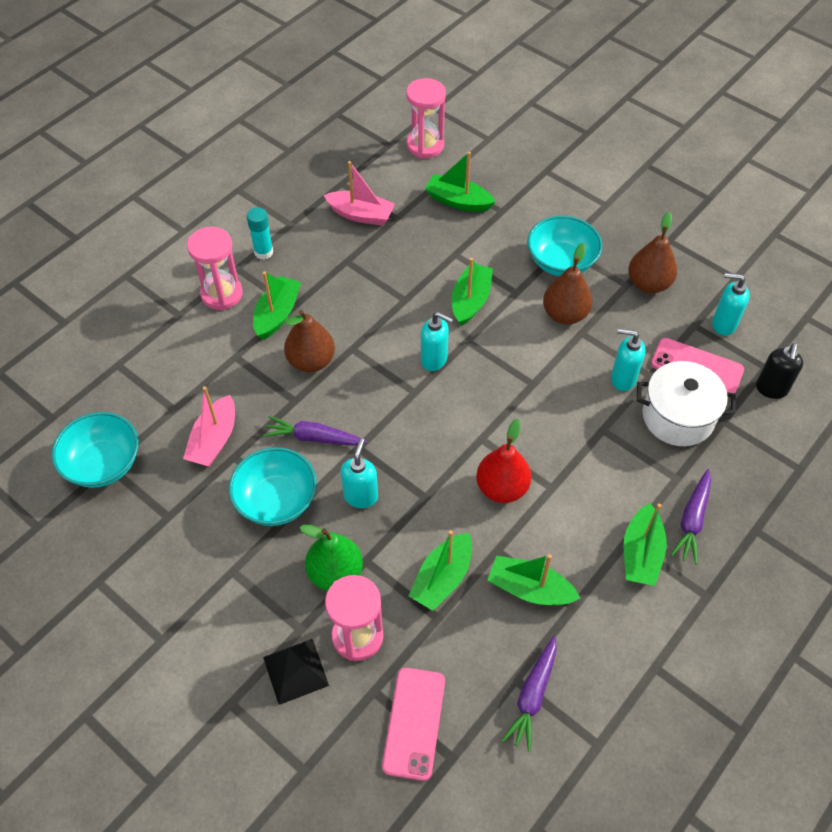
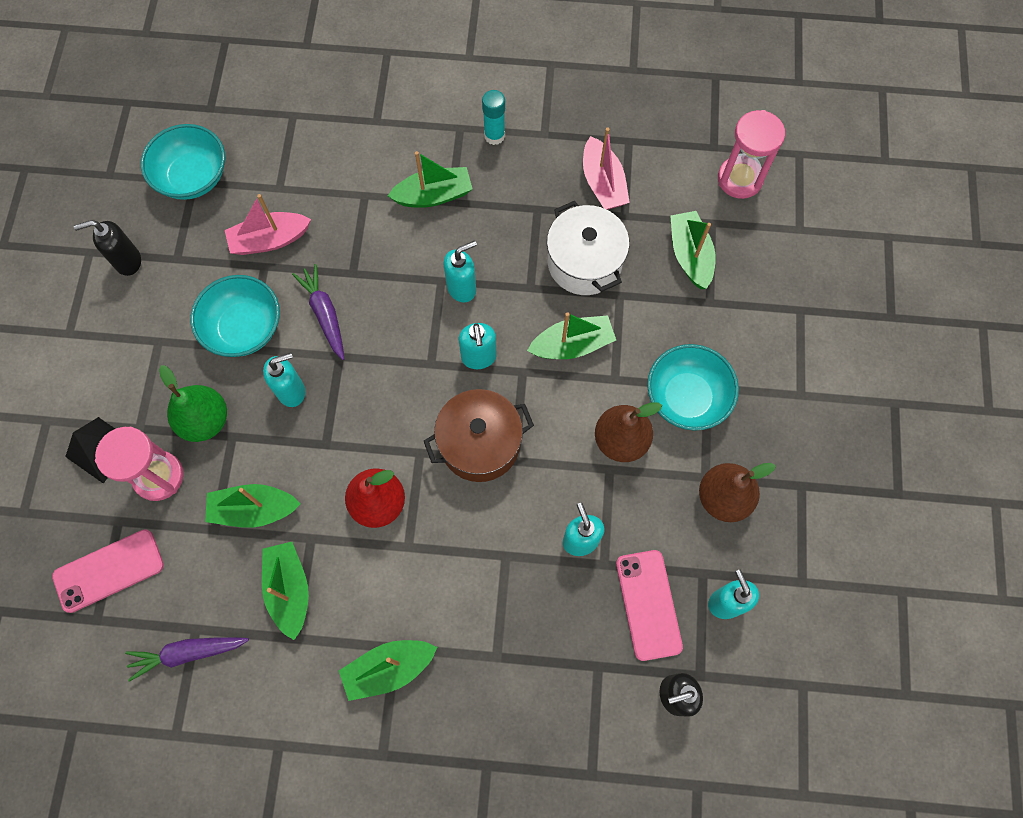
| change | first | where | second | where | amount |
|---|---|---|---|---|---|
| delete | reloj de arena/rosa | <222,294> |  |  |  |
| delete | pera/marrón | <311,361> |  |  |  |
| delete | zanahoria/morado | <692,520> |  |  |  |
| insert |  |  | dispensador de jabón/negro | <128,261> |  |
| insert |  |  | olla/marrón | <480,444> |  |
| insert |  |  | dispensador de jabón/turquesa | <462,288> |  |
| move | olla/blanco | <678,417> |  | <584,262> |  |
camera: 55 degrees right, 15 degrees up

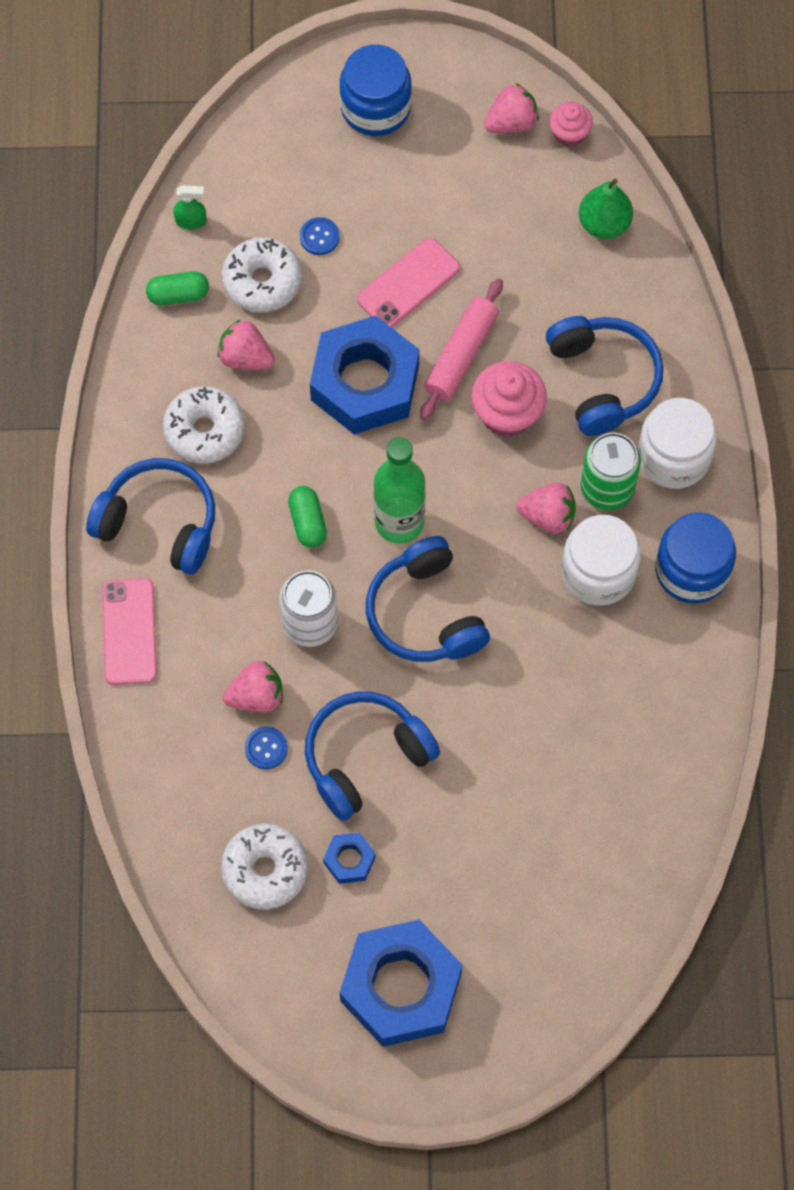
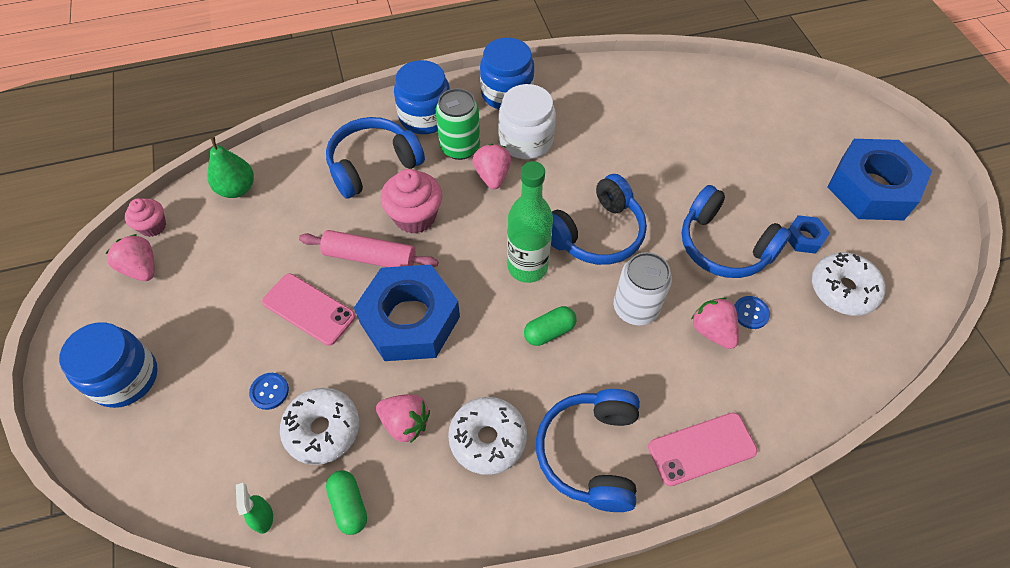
| change | first | where | second | where | amount |
|---|---|---|---|---|---|
| recolor | tarro/blanco | <673,456> | tarro/azul | <425,116> |  |
| rotate | fresa/rosa | <245,357> |  | <405,423> | 75 degrees counterclockwise |
camera: 105 degrees left, 10 degrees down

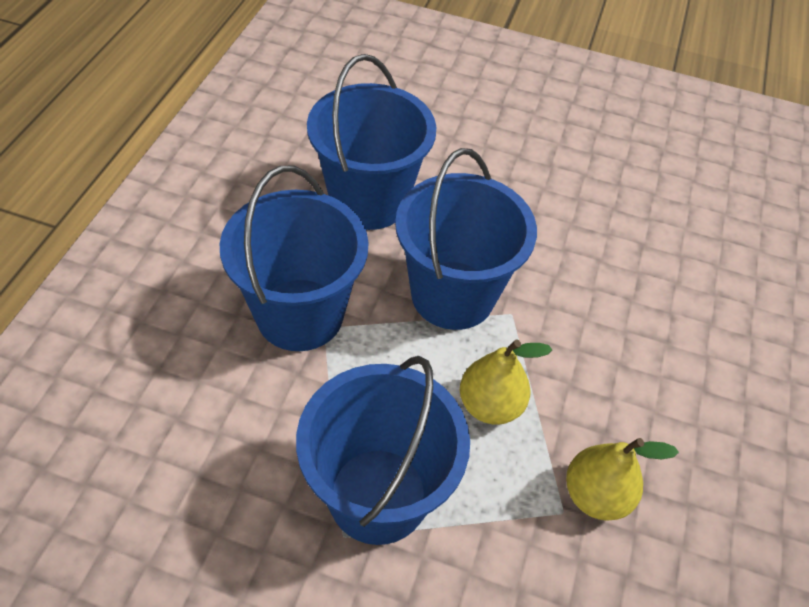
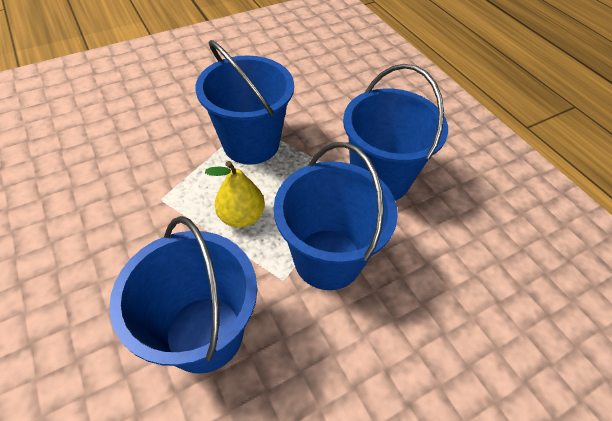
| change | first | where | second | where | amount |
|---|---|---|---|---|---|
| delete | pera/amarillo | <596,495> |  |  |  |
| move | balde/azul | <369,200> |  | <204,333> |  |
camera: 135 degrees right, 0 degrees up

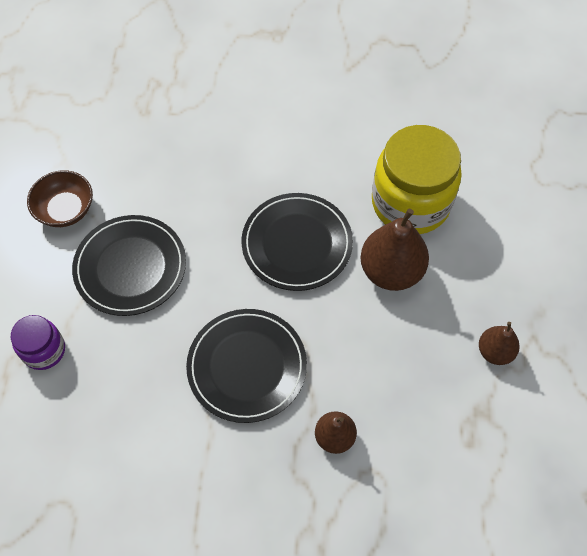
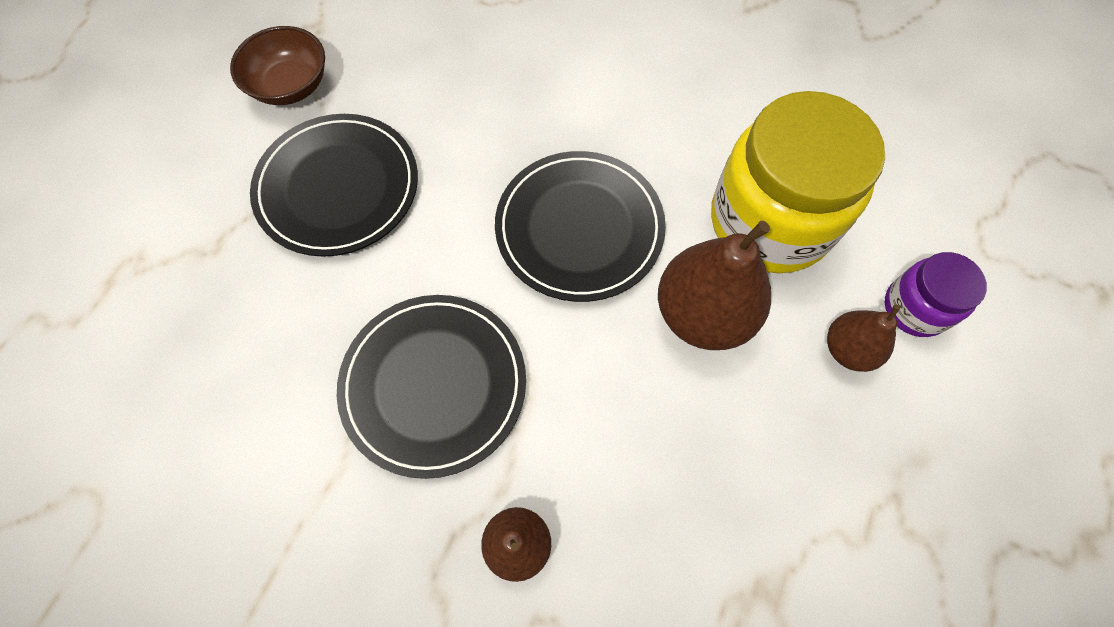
| change | first | where | second | where | amount |
|---|---|---|---|---|---|
| move | tarro/morado | <44,350> |  | <915,308> |  |
| move | pera/marrón | <495,351> |  | <848,349> |  |
camera: 20 degrees right, 5 degrees up

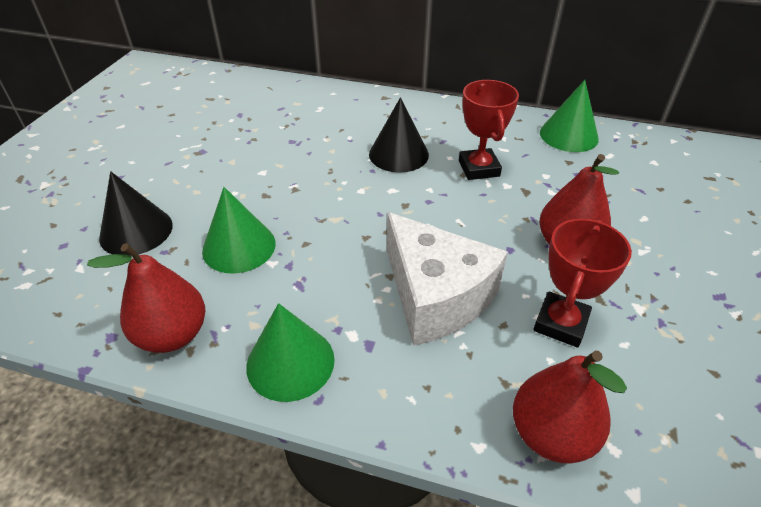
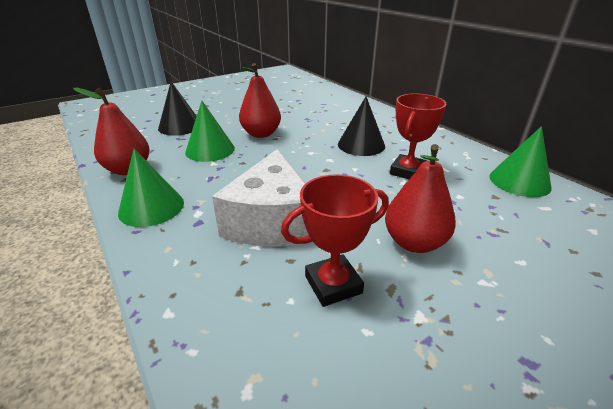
| change | first | where | second | where | amount |
|---|---|---|---|---|---|
| move | pera/rojo | <551,434> |  | <261,134> |  |
camera: 40 degrees right, 10 degrees down

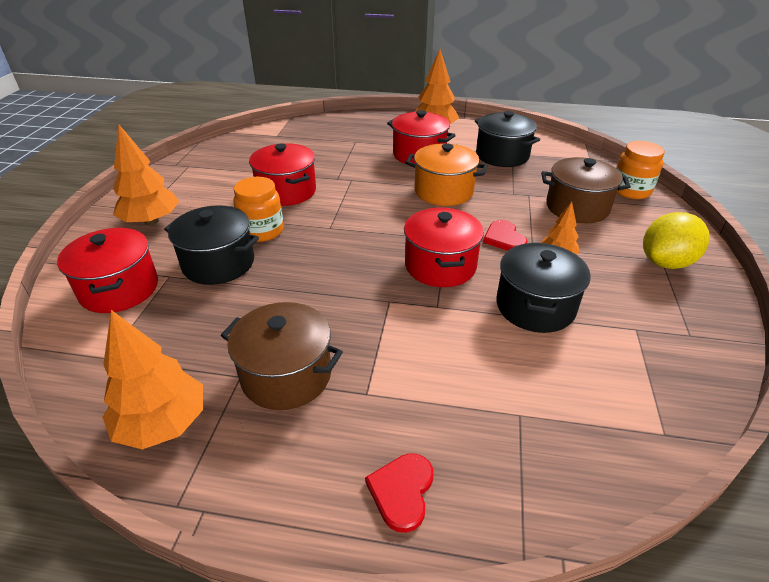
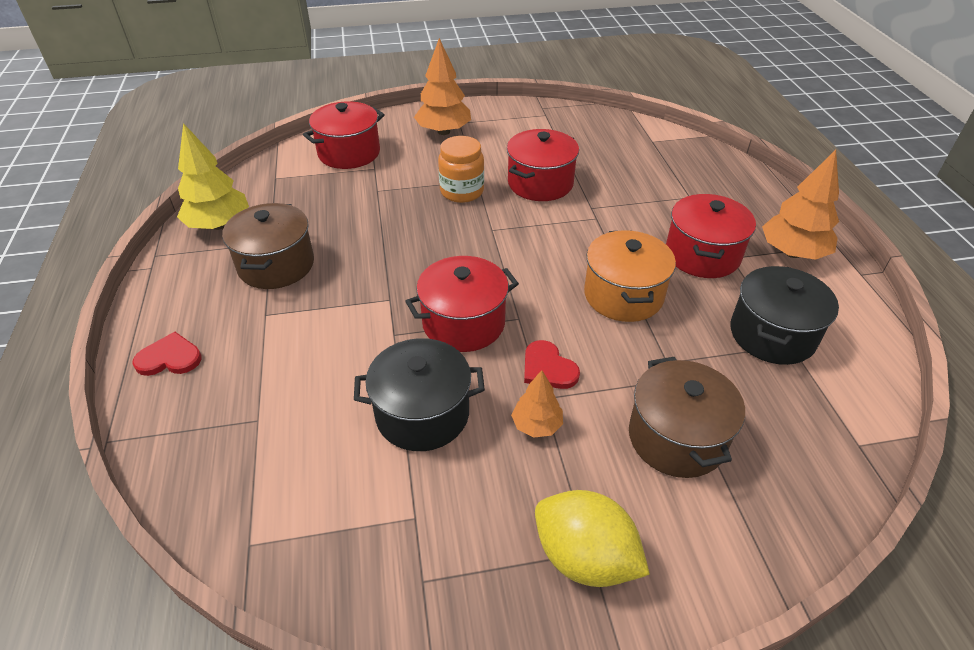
| change | first | where | second | where | amount |
|---|---|---|---|---|---|
| delete | olla/negro | <218,263> |  |  |  |
| delete | tarro/naranja | <630,190> |  |  |  |
| recolor | árbol/naranja | <163,423> | árbol/amarillo | <219,225> |  |
| rotate | corazón/rojo | <504,238> |  | <548,368> | 90 degrees counterclockwise |
camera: 70 degrees right, 5 degrees up

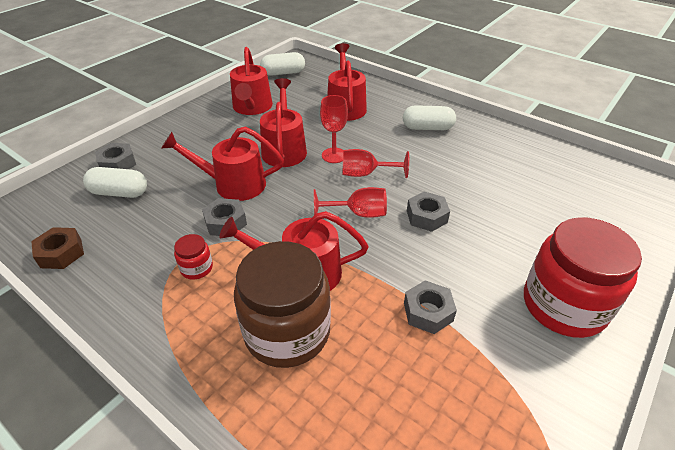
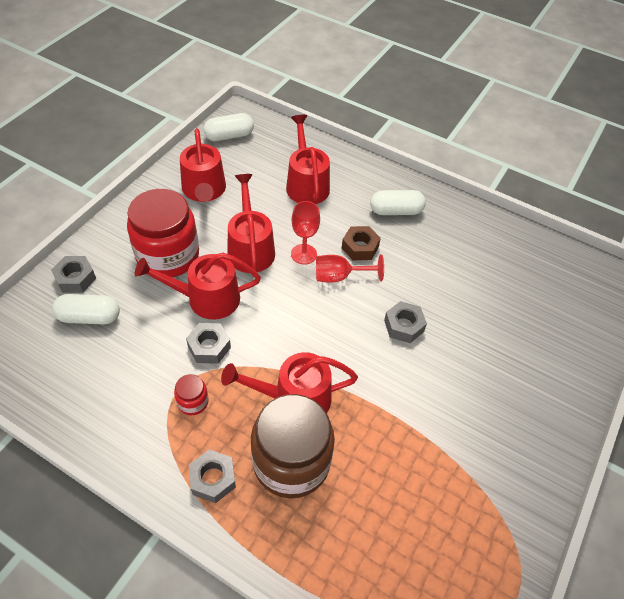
| change | first | where | second | where | amount |
|---|---|---|---|---|---|
| delete | copa/rojo | <358,213> |  |  |  |
| move | tuerca/marrón | <61,253> |  | <360,247> |  |
| move | tuerca/gris | <428,312> |  | <213,479> |  |
| move | tarro/rojo | <563,305> |  | <168,256> |  |
camera: 10 degrees left, 10 degrees up

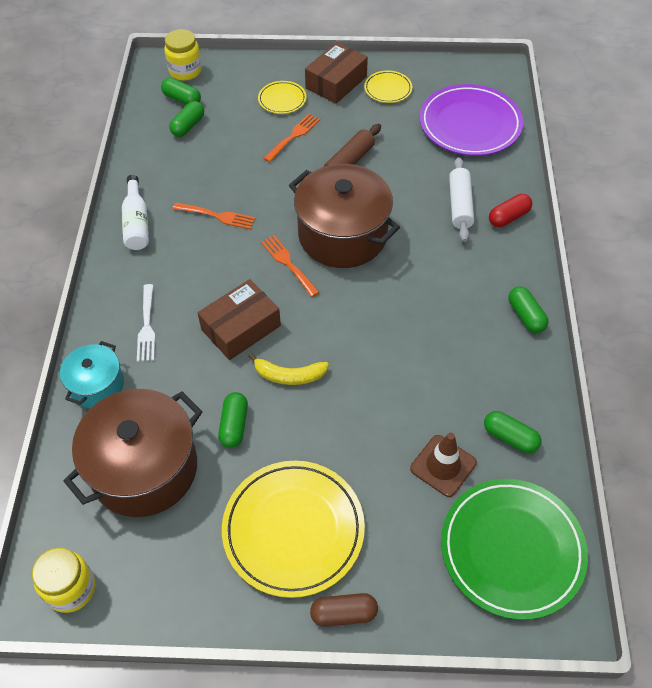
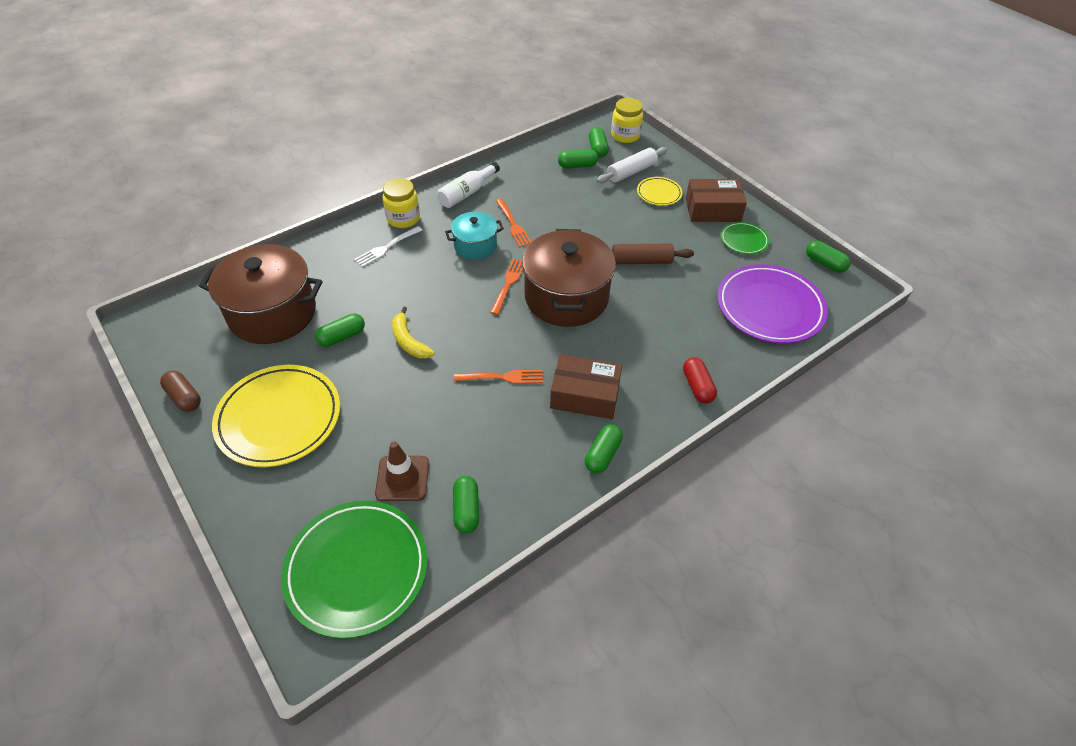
| change | first | where | second | where | amount |
|---|---|---|---|---|---|
| insert |  |  | cápsula/verde | <825,263> |  |
| move | tarro/amarillo | <71,588> |  | <403,218> |  |
| move | olla/turquesa | <97,385> |  | <475,246> |  |
| move | caja/marrón | <241,327> |  | <585,395> |  |
| move | tenedor/naranja | <293,136> |  | <502,377> |  |
| move | cápsula/marrón | <344,613> |  | <184,397> |  |
| move | rodillo/blanco | <460,205> |  | <631,172> |  |
| recolor | plato/amarillo | <388,89> | plato/verde | <743,240> |  |
| rotate | cápsula/rojo | <508,217> |  | <697,386> | 60 degrees clockwise |
camera: 50 degrees right, 5 degrees down

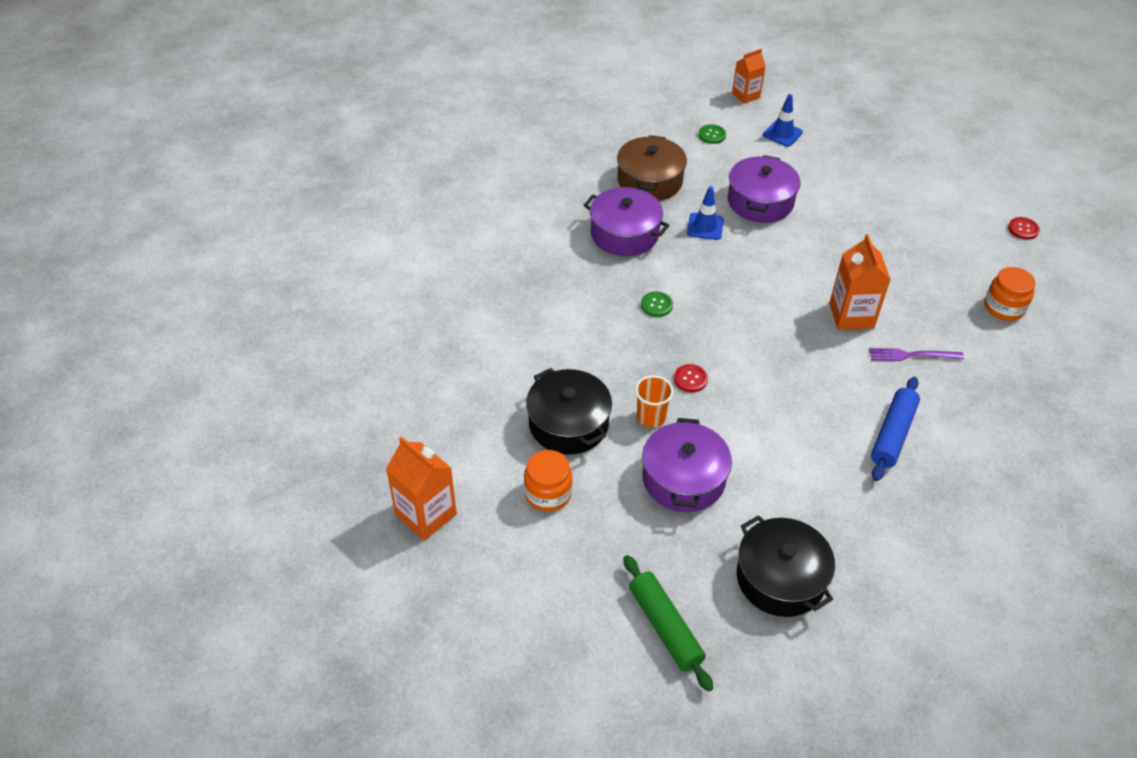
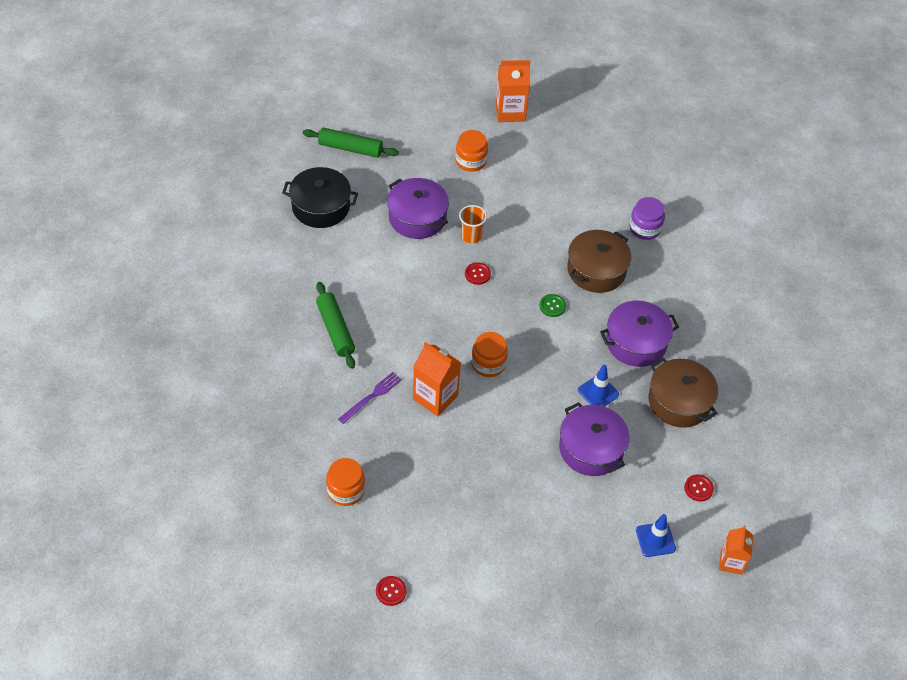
| change | first | where | second | where | amount |
|---|---|---|---|---|---|
| delete | olla/negro | <568,423> |  |  |  |
| insert |  |  | tarro/naranja | <488,364> |  |
| insert |  |  | olla/marrón | <596,270> |  |
| insert |  |  | tarro/morado | <645,228> |  |
| recolor | botón/verde | <712,135> | botón/rojo | <698,488> |  |
| recolor | rodillo/azul | <893,434> | rodillo/verde | <335,330> |  |
camera: 130 degrees right, 5 degrees up

